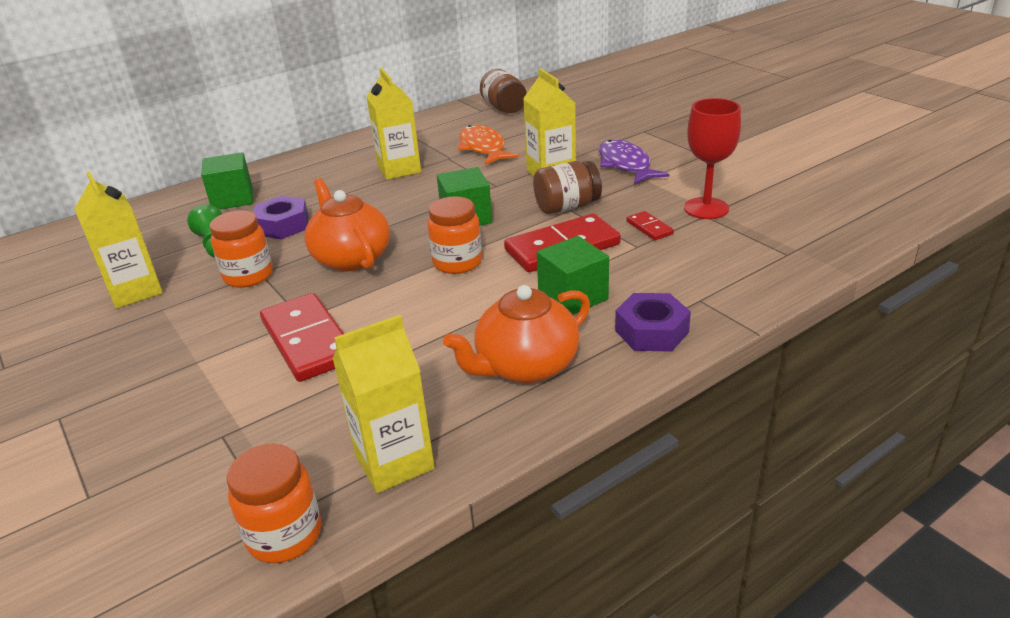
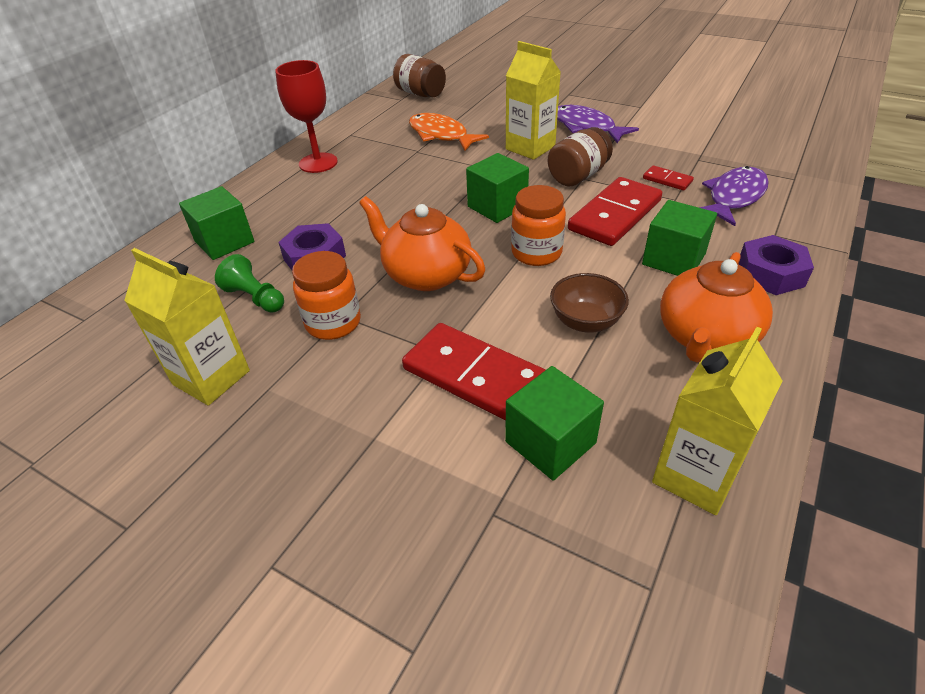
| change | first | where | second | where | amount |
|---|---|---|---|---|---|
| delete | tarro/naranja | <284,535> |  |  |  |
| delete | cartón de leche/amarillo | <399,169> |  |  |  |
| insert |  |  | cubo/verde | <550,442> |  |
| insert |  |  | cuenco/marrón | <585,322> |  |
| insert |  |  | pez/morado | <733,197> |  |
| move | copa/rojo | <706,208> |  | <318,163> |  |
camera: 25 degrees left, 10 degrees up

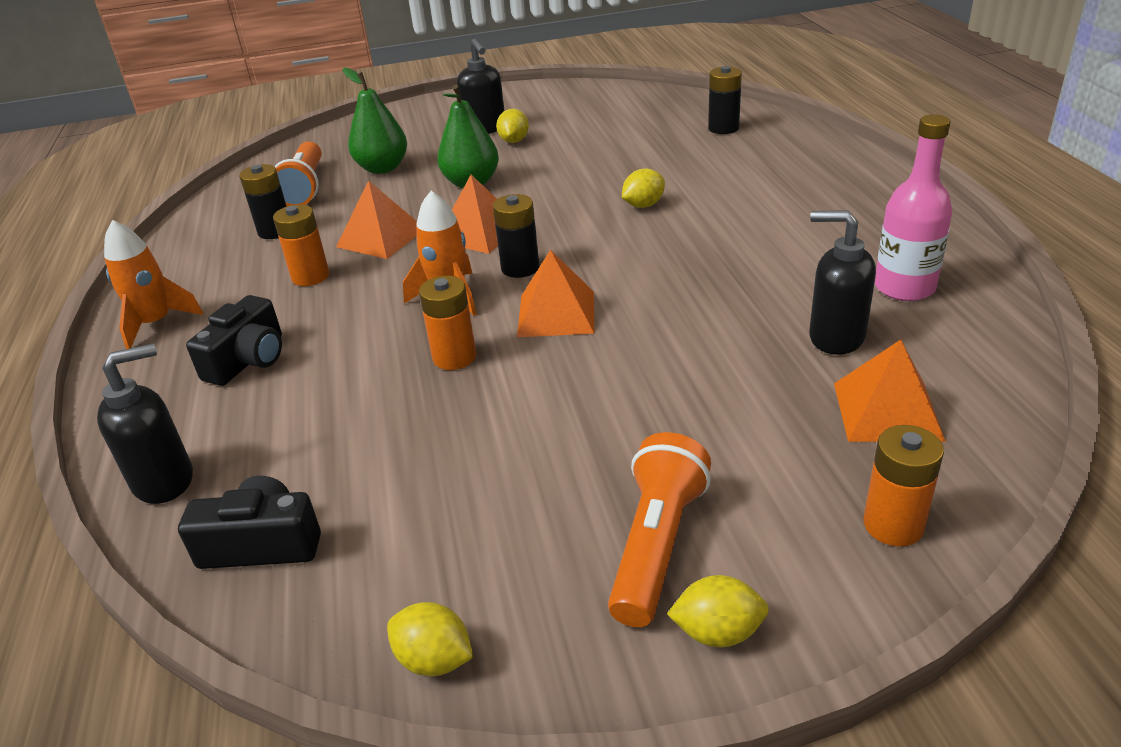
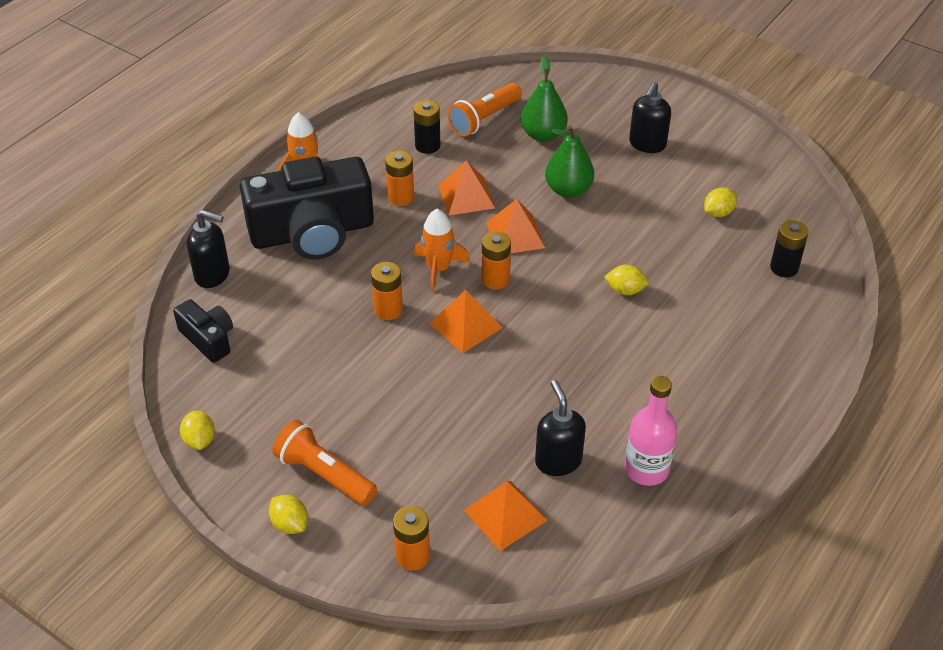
| change | first | where | second | where | amount |
|---|---|---|---|---|---|
| move | limón/amarillo | <514,141> |  | <718,213> |  |
| recolor | pila/negro | <520,268> | pila/naranja | <495,279> |  |
| rotate | lámpara de mano/naranja | <657,544> |  | <324,474> | 120 degrees counterclockwise |
| resize | cámara/negro | <248,360> |  | <312,232> | x2.10 |
camera: 45 degrees right, 10 degrees up

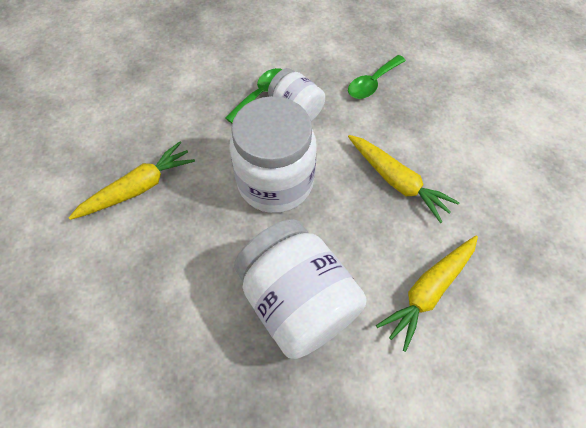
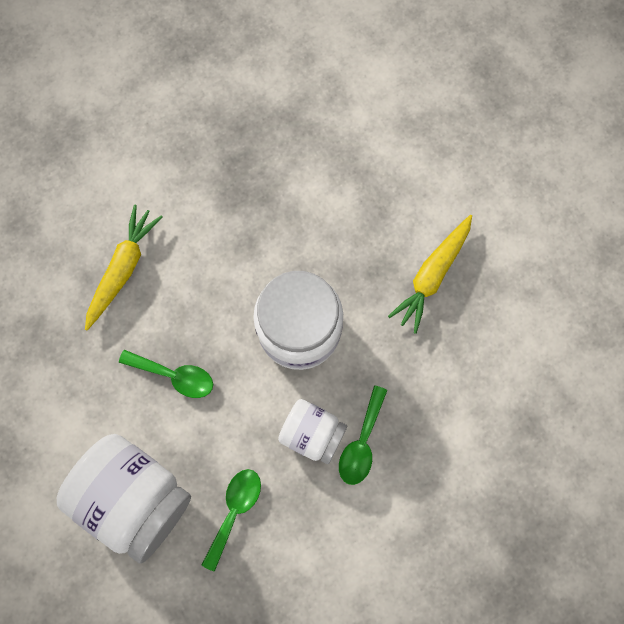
| change | first | where | second | where | amount |
|---|---|---|---|---|---|
| move | tarro/blanco | <298,301> |  | <135,496> |  |
| replace | zanahoria/amarillo | <397,181> | cuchara/verde | <174,375> |  |
camera: 160 degrees right, 15 degrees up

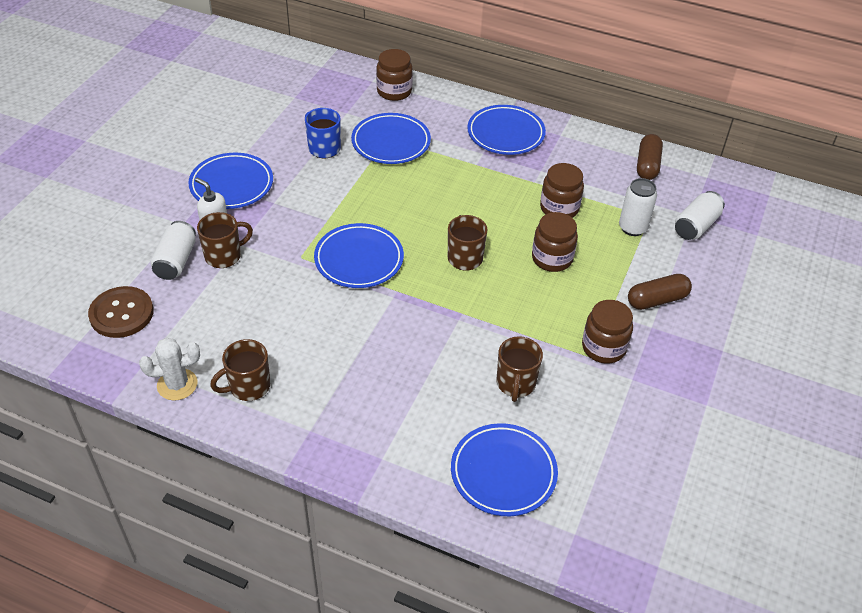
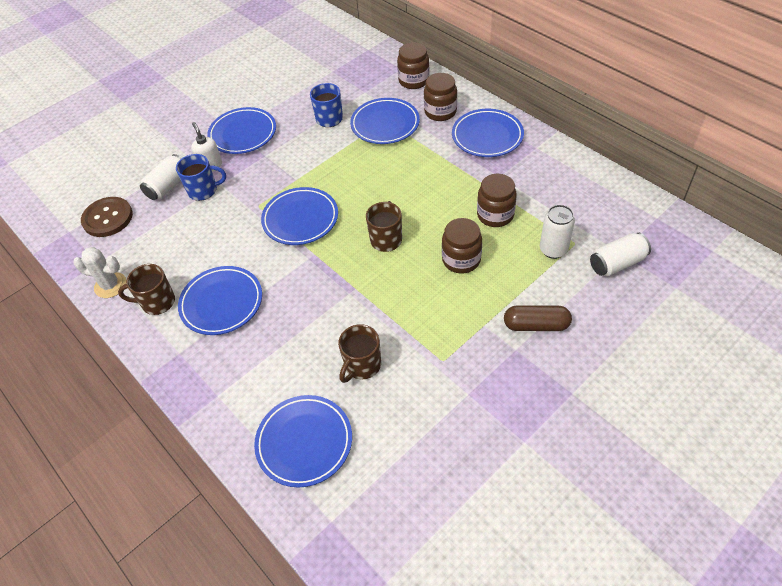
| change | first | where | second | where | amount |
|---|---|---|---|---|---|
| delete | cápsula/marrón | <647,165> |  |  |  |
| insert |  |  | plato/azul | <221,303> |  |
| move | tarro/marrón | <603,347> |  | <440,112> |  |
| recolor | taza/marrón | <224,256> | taza/azul | <203,190> |  |
camera: 30 degrees right, 5 degrees up

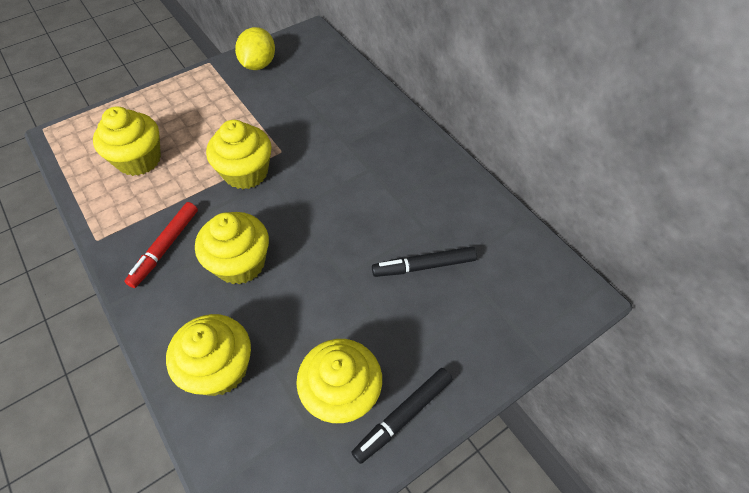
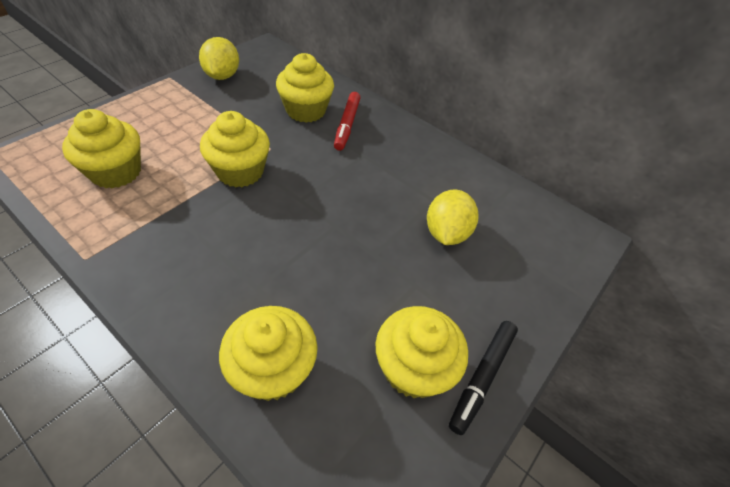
| change | first | where | second | where | amount |
|---|---|---|---|---|---|
| move | rotulador/rojo | <165,247> |  | <347,125> |  |
| move | magdalena/amarillo | <240,263> |  | <306,110> |  |
| replace | rotulador/negro | <424,266> | limón/amarillo | <446,233> |  |
camera: 20 degrees left, 5 degrees down

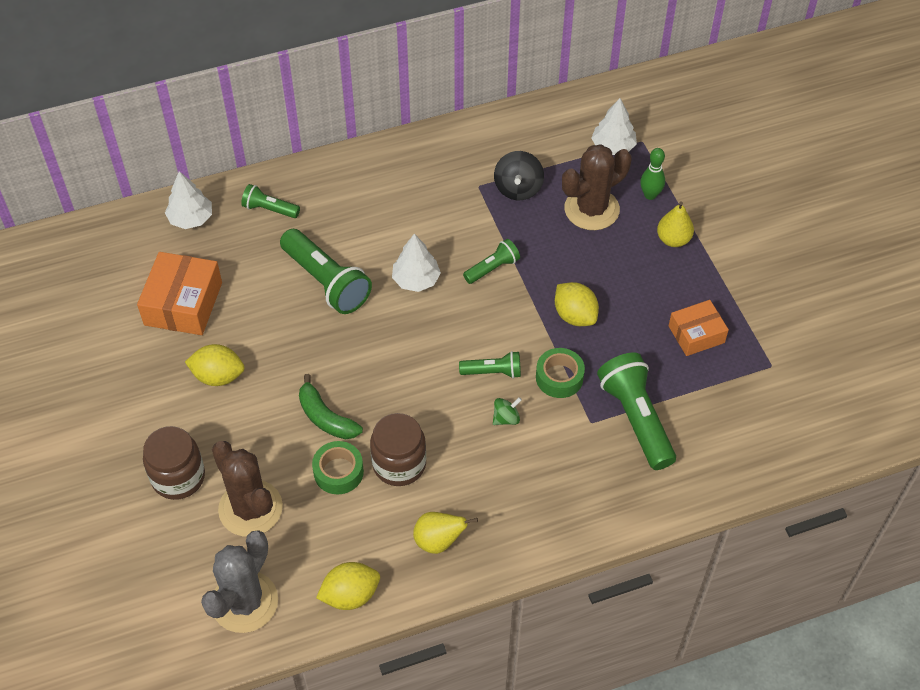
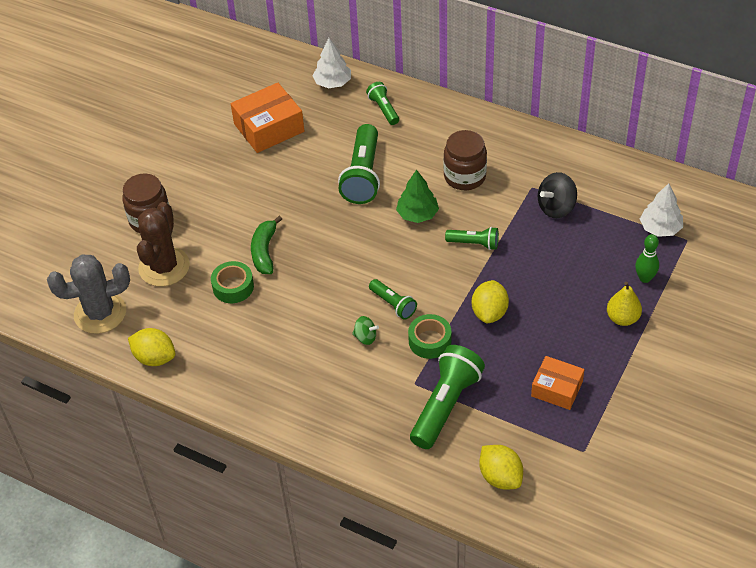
| change | first | where | second | where | amount |
|---|---|---|---|---|---|
| delete | pera/amarillo | <438,541> |  |  |  |
| delete | cactus/marrón | <591,209> |  |  |  |
| move | limón/amarillo | <218,376> |  | <500,477> |  |
| move | tarro/marrón | <399,464> |  | <465,176> |  |
| recolor | árbol/blanco | <416,280> | árbol/verde | <417,214> |  |
camera: 50 degrees right, 5 degrees down

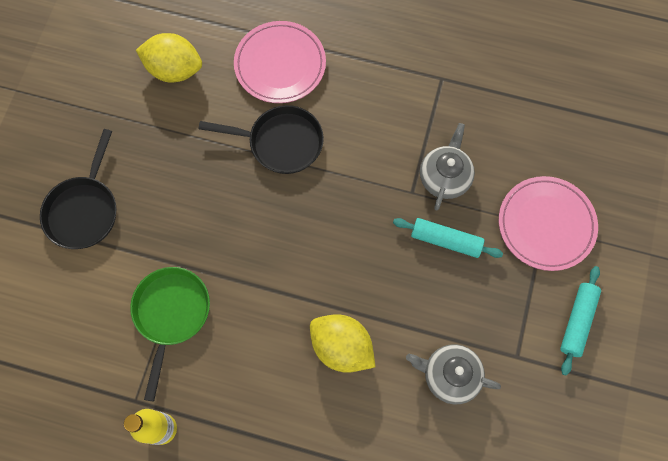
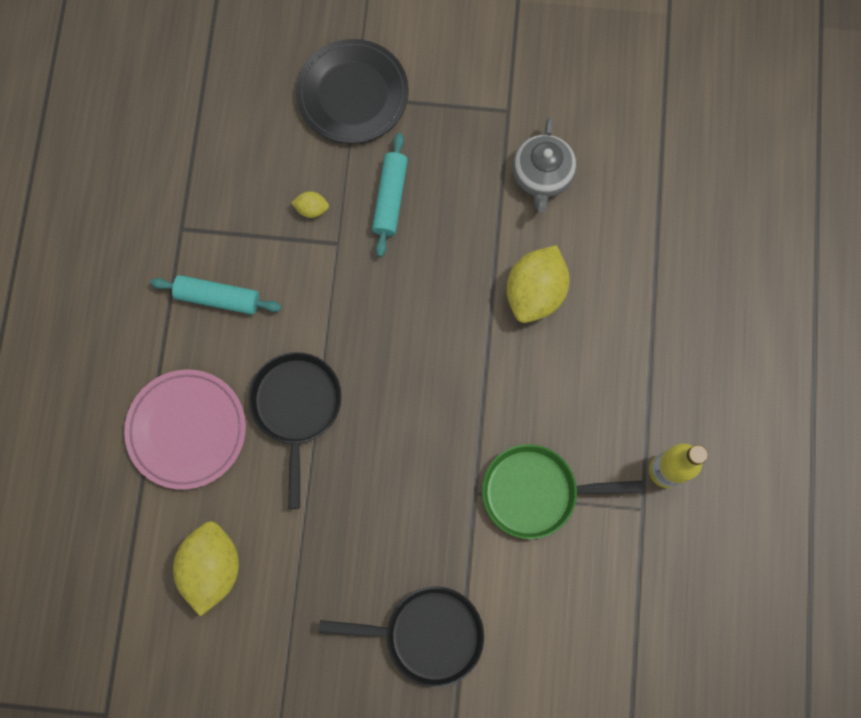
| change | first | where | second | where | amount |
|---|---|---|---|---|---|
| move | rodillo/turquesa | <577,321> |  | <218,298> |  |
| replace | tetera/gris | <445,177> | limón/amarillo | <311,209> |  |
| recolor | plato/rosa | <546,225> | plato/negro | <352,94> |  |
camera: 100 degrees left, 5 degrees up

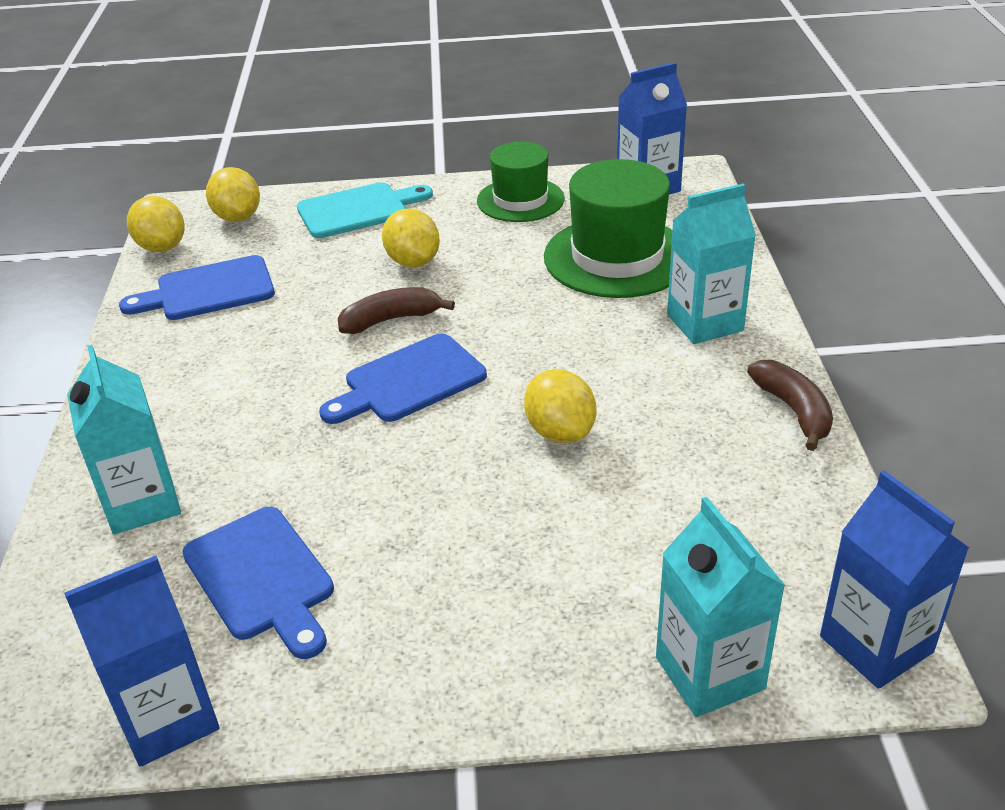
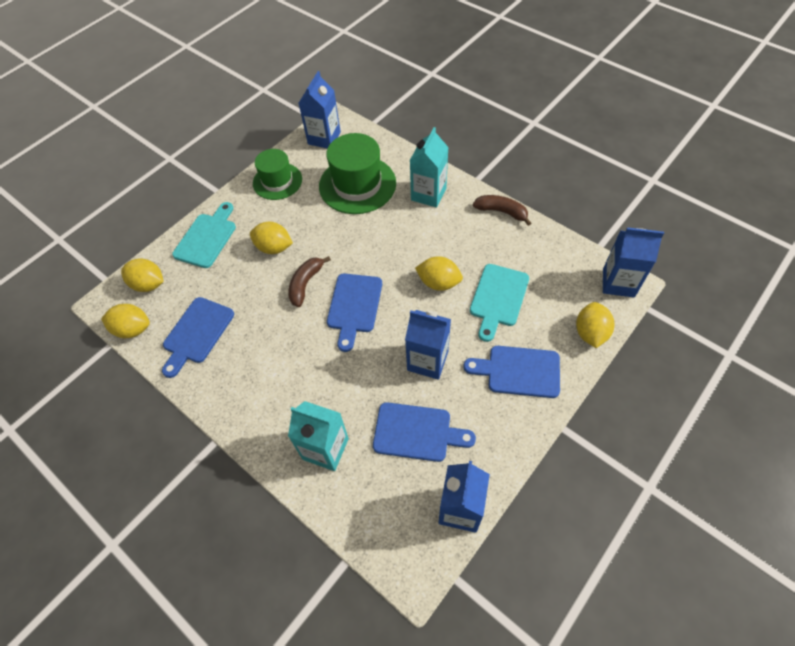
| change | first | where | second | where | amount |
|---|---|---|---|---|---|
| insert |  |  | cartón de leche/azul | <427,361> |  |
| insert |  |  | tabla de cortar/azul | <519,371> |  |
| insert |  |  | tabla de cortar/turquesa | <498,298> |  |
| replace | cartón de leche/turquesa | <709,673> | limón/amarillo | <590,333> |  |
camera: 45 degrees left, 20 degrees up

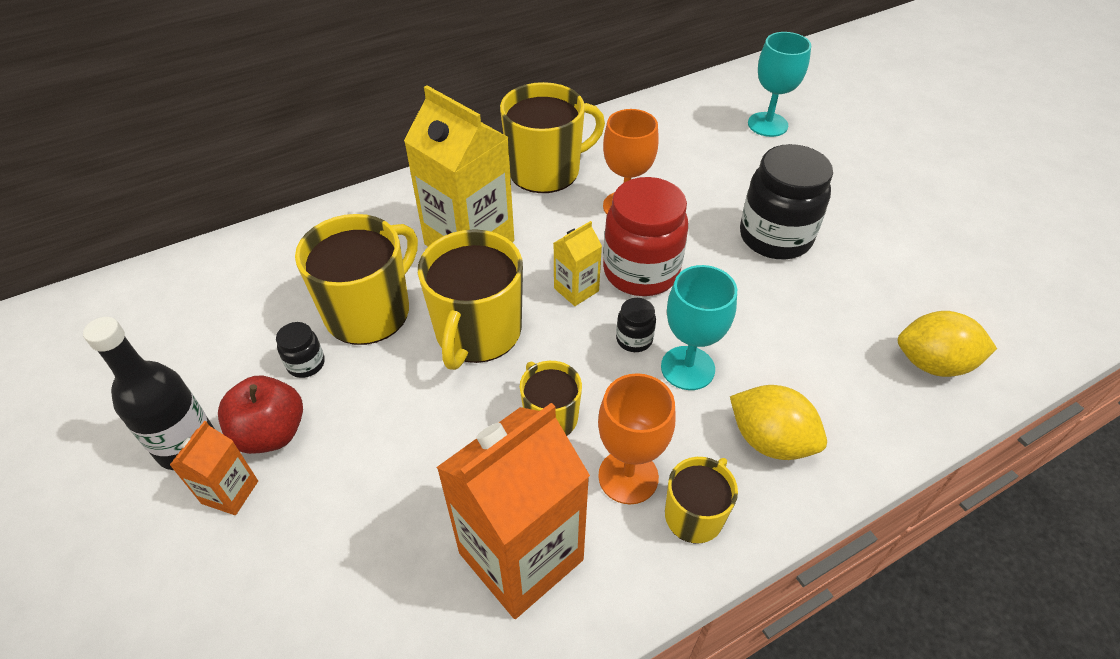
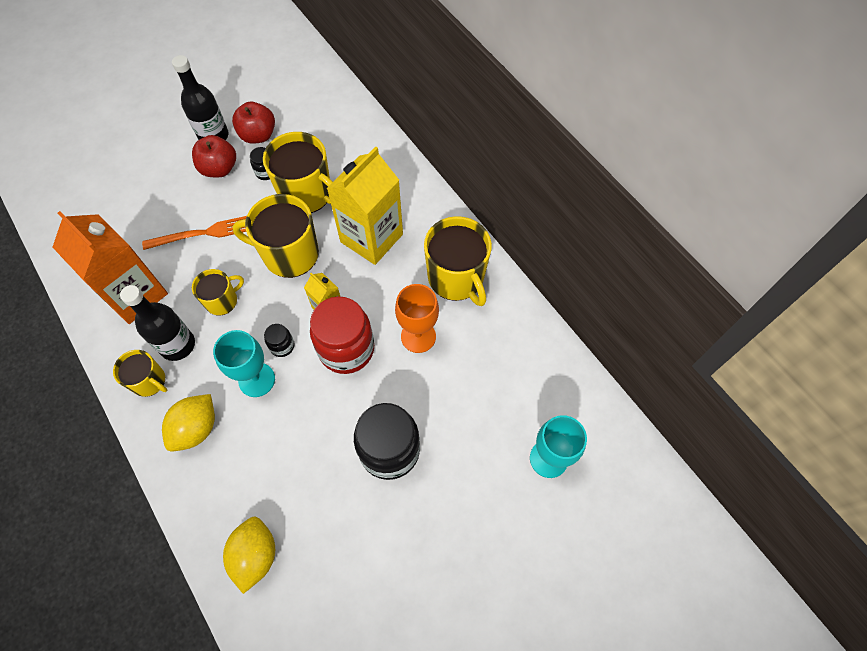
| change | first | where | second | where | amount |
|---|---|---|---|---|---|
| delete | cartón de leche/naranja | <230,492> |  |  |  |
| insert |  |  | tenedor/naranja | <202,233> |  |
| insert |  |  | manzana/rojo | <258,135> |  |
| replace | copa/naranja | <628,476> | botella/negro | <177,345> |  |
camera: 85 degrees right, 15 degrees up

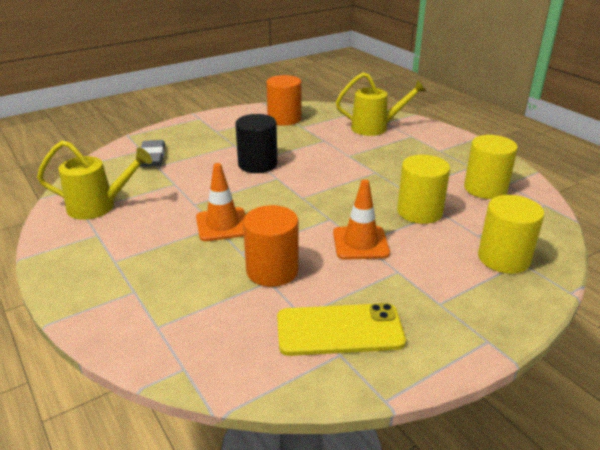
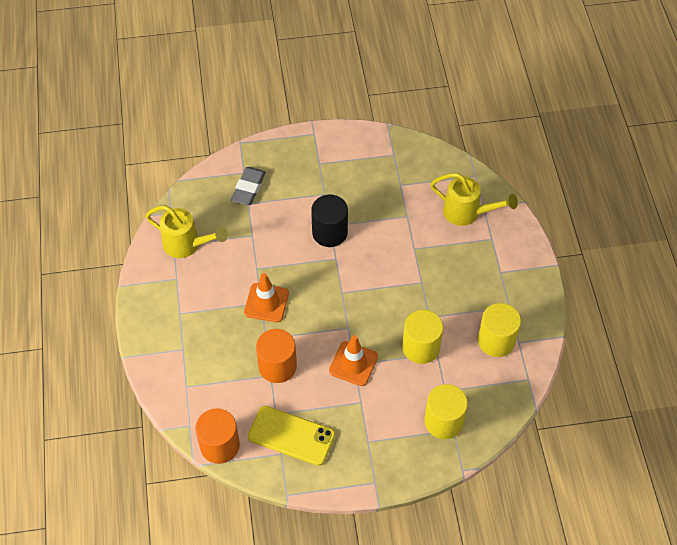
| change | first | where | second | where | amount |
|---|---|---|---|---|---|
| move | cilindro/naranja | <284,119> |  | <219,445> |  |
camera: 25 degrees right, 25 degrees up

